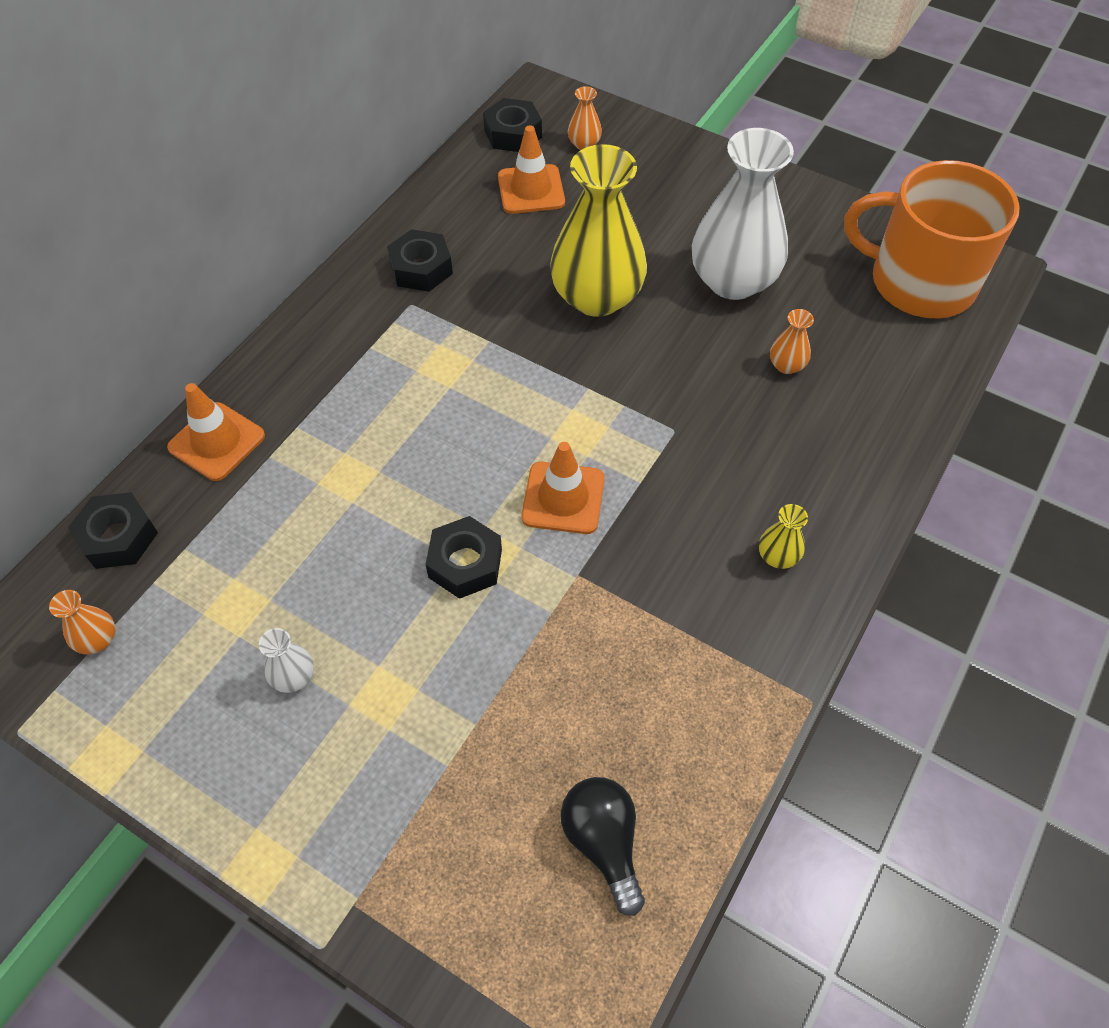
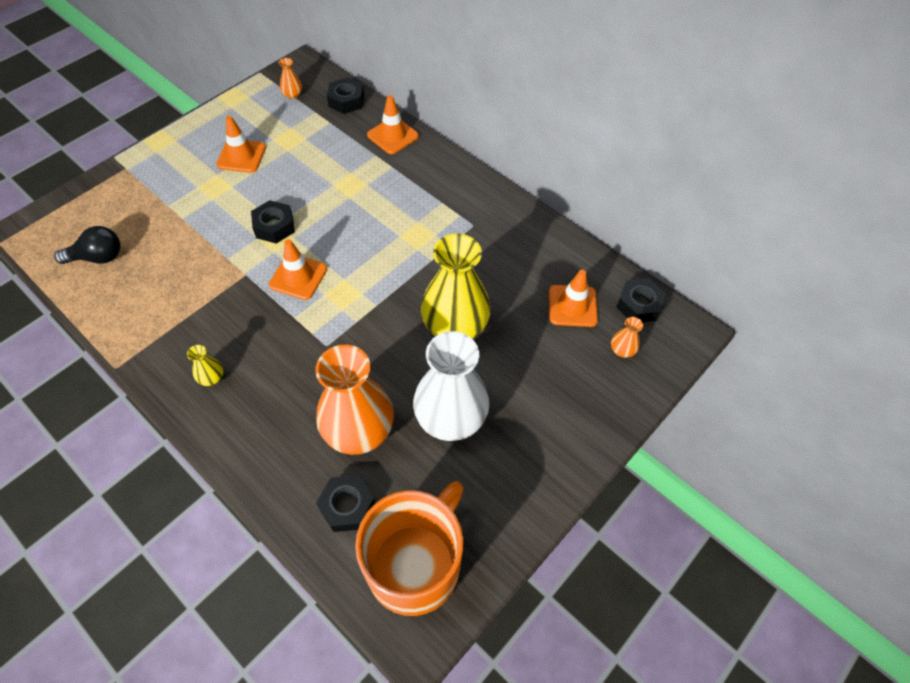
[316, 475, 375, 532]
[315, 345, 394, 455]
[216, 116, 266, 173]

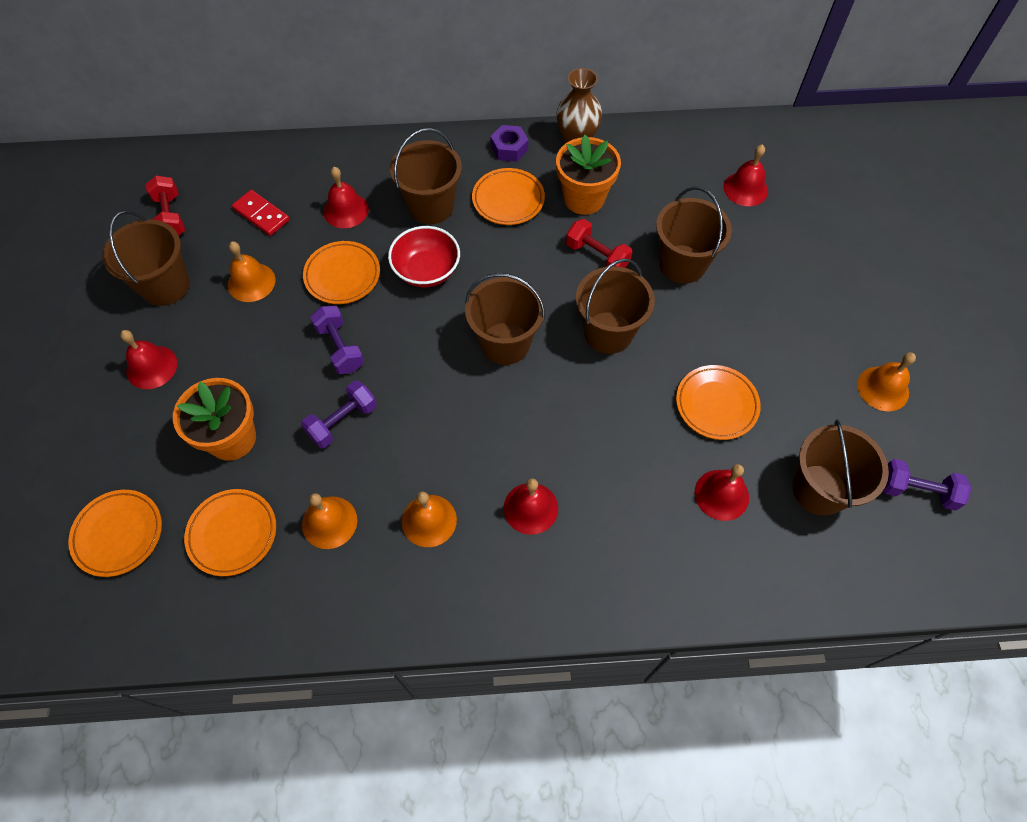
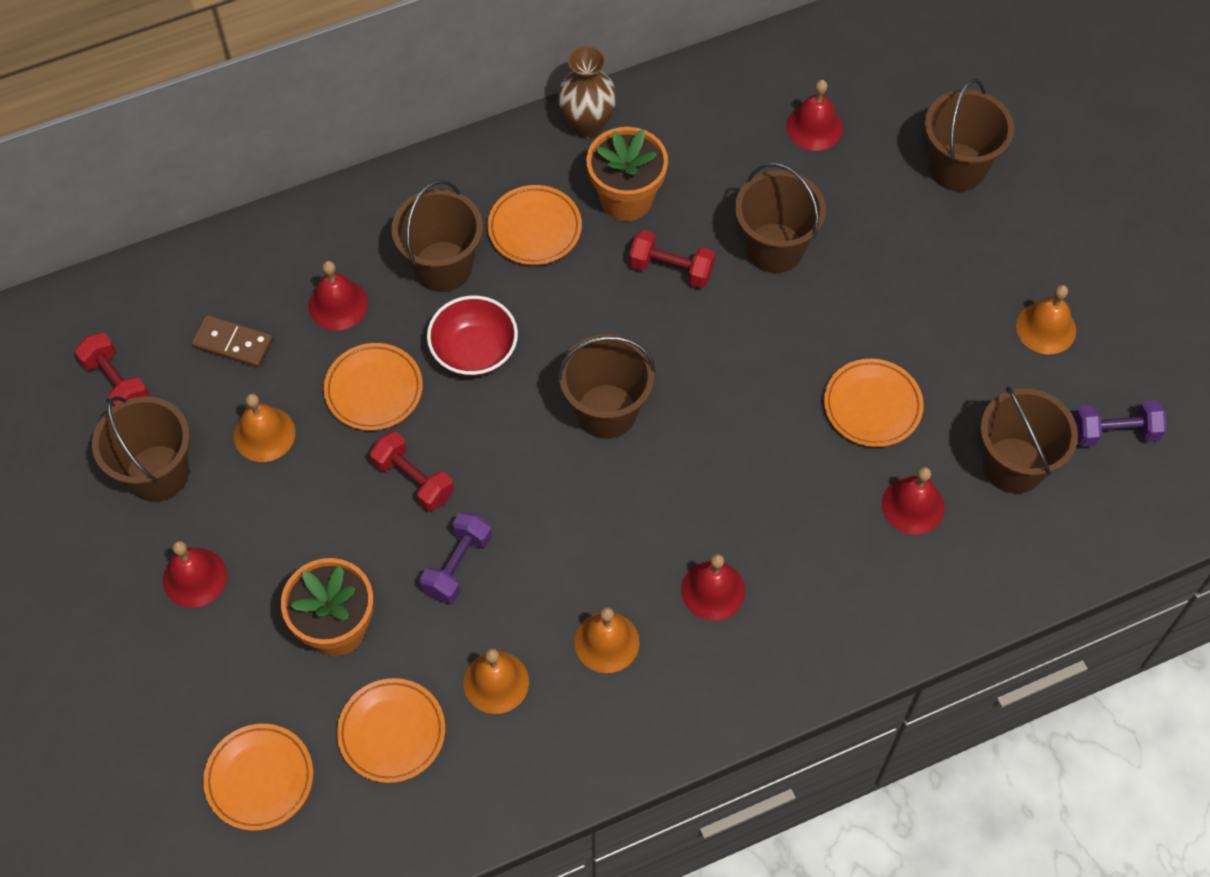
[490, 125, 528, 162] (first image)
[191, 315, 273, 368]
[925, 79, 1014, 191]
[370, 431, 454, 512]

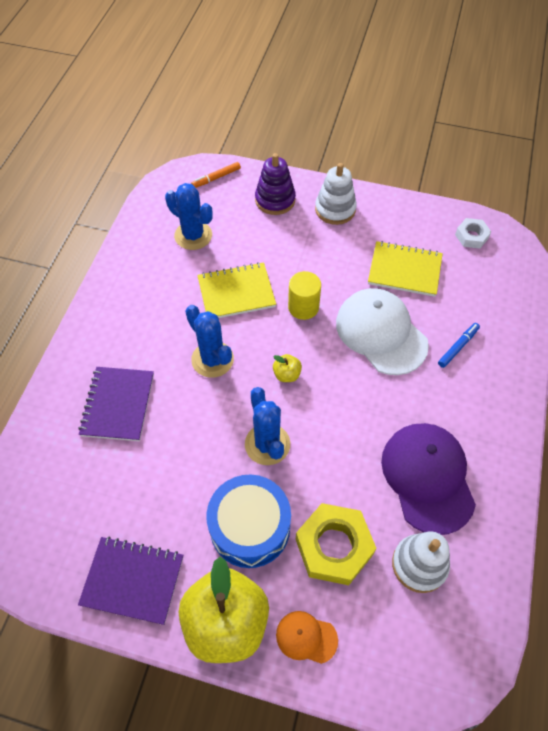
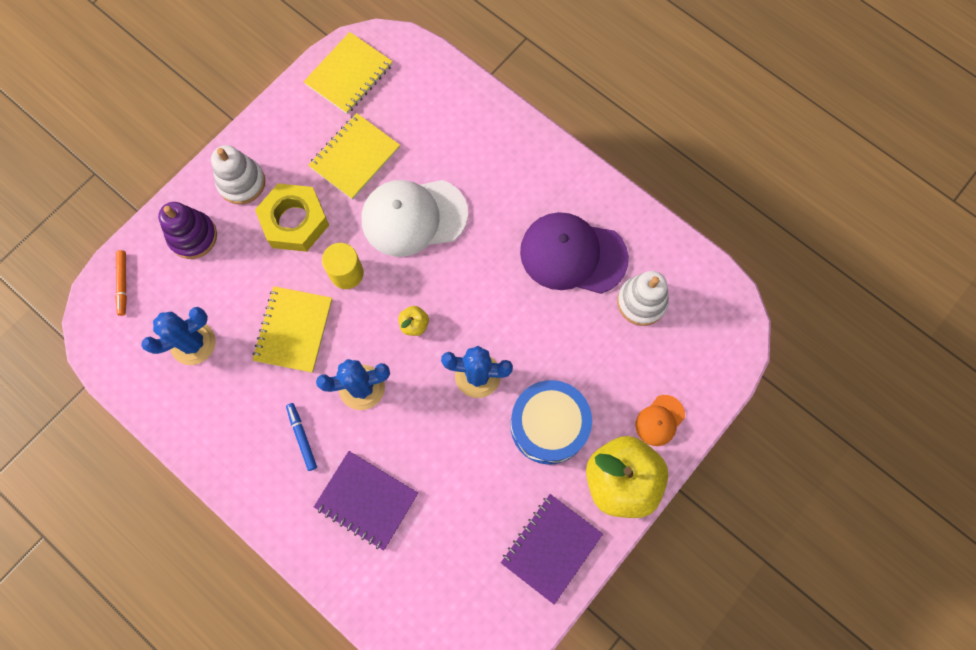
[304, 32, 393, 114]
[286, 403, 317, 471]
[255, 183, 329, 252]

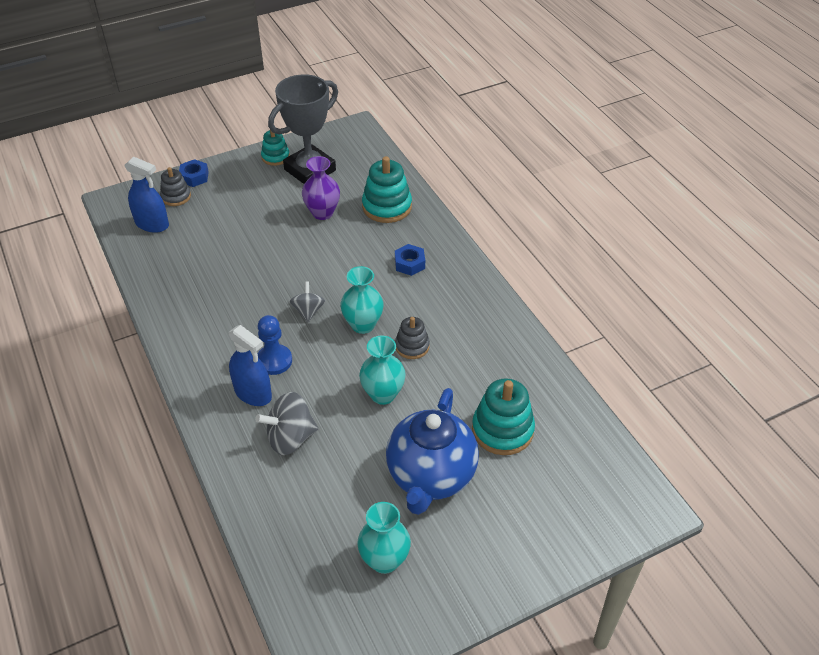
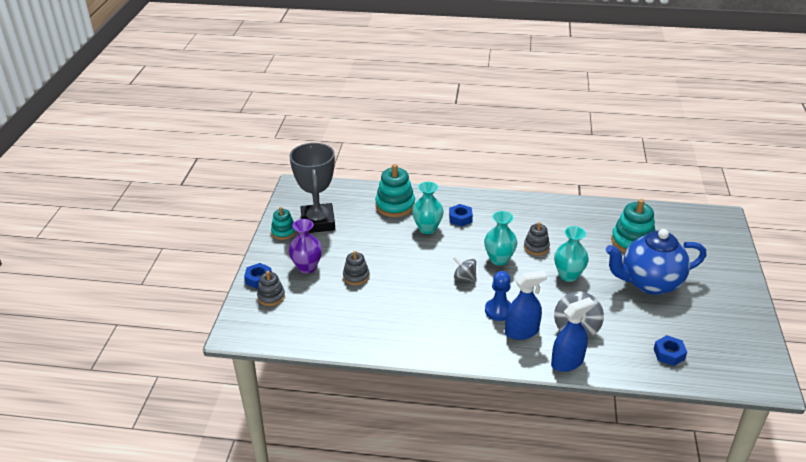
[289, 219, 322, 274]
[551, 297, 594, 372]
[606, 229, 706, 295]
[412, 182, 444, 234]
[343, 251, 370, 285]
[654, 335, 687, 366]

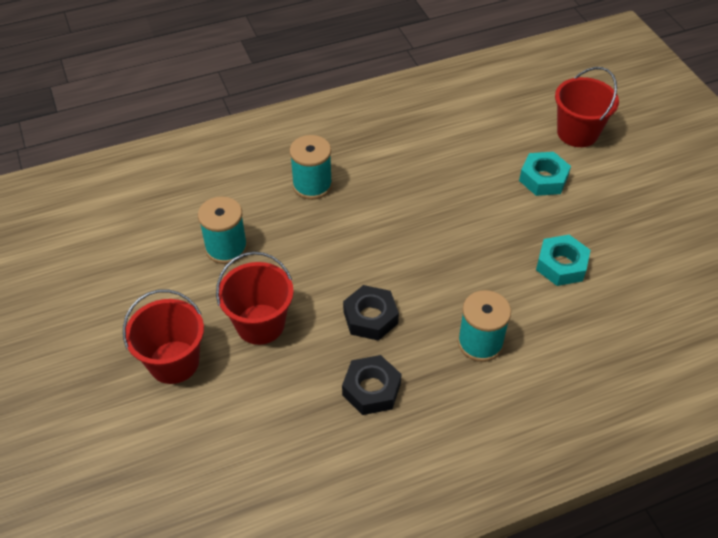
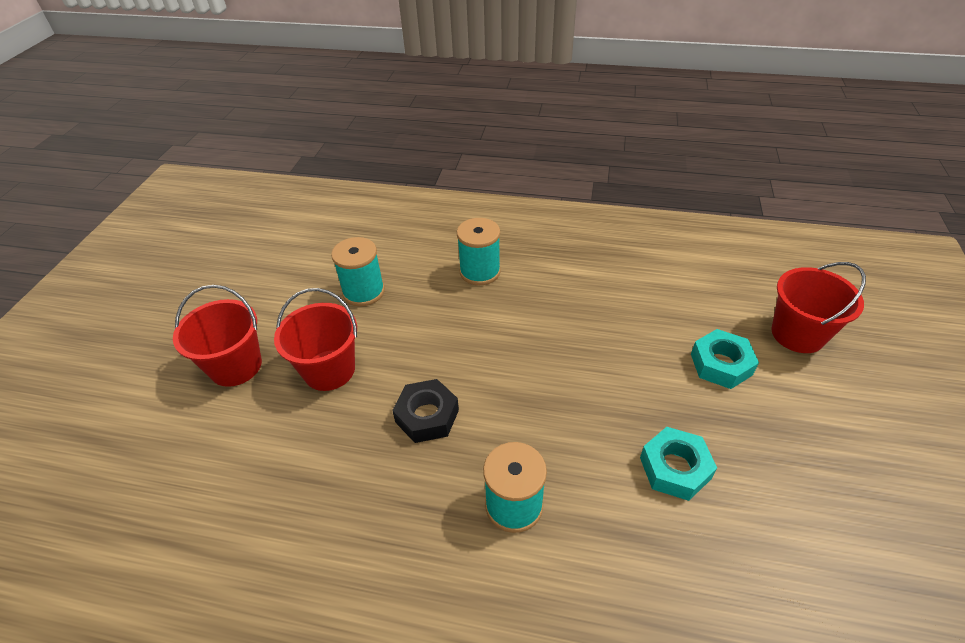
[342, 355, 402, 415] (first image)

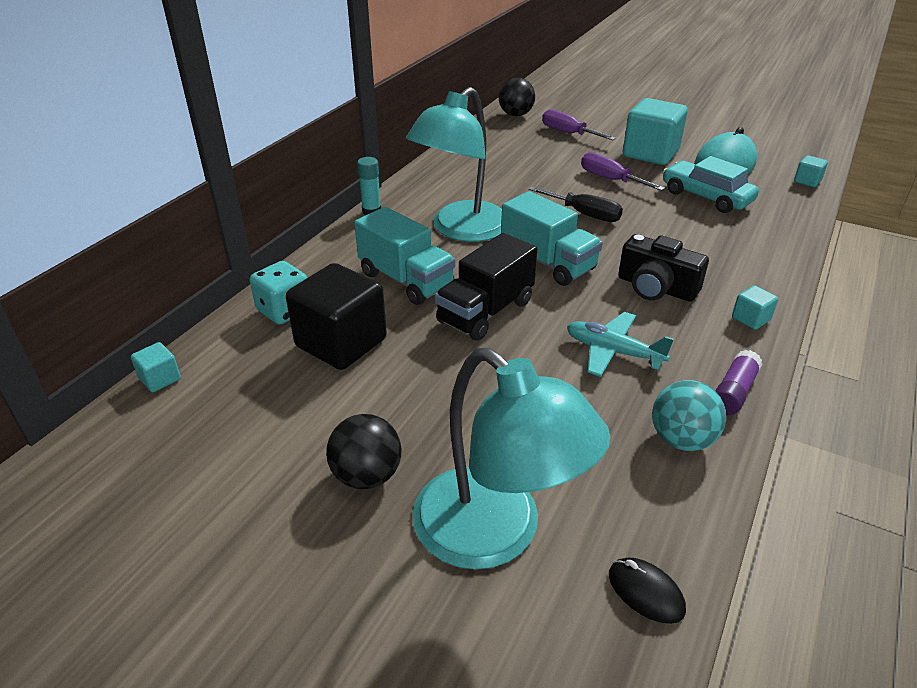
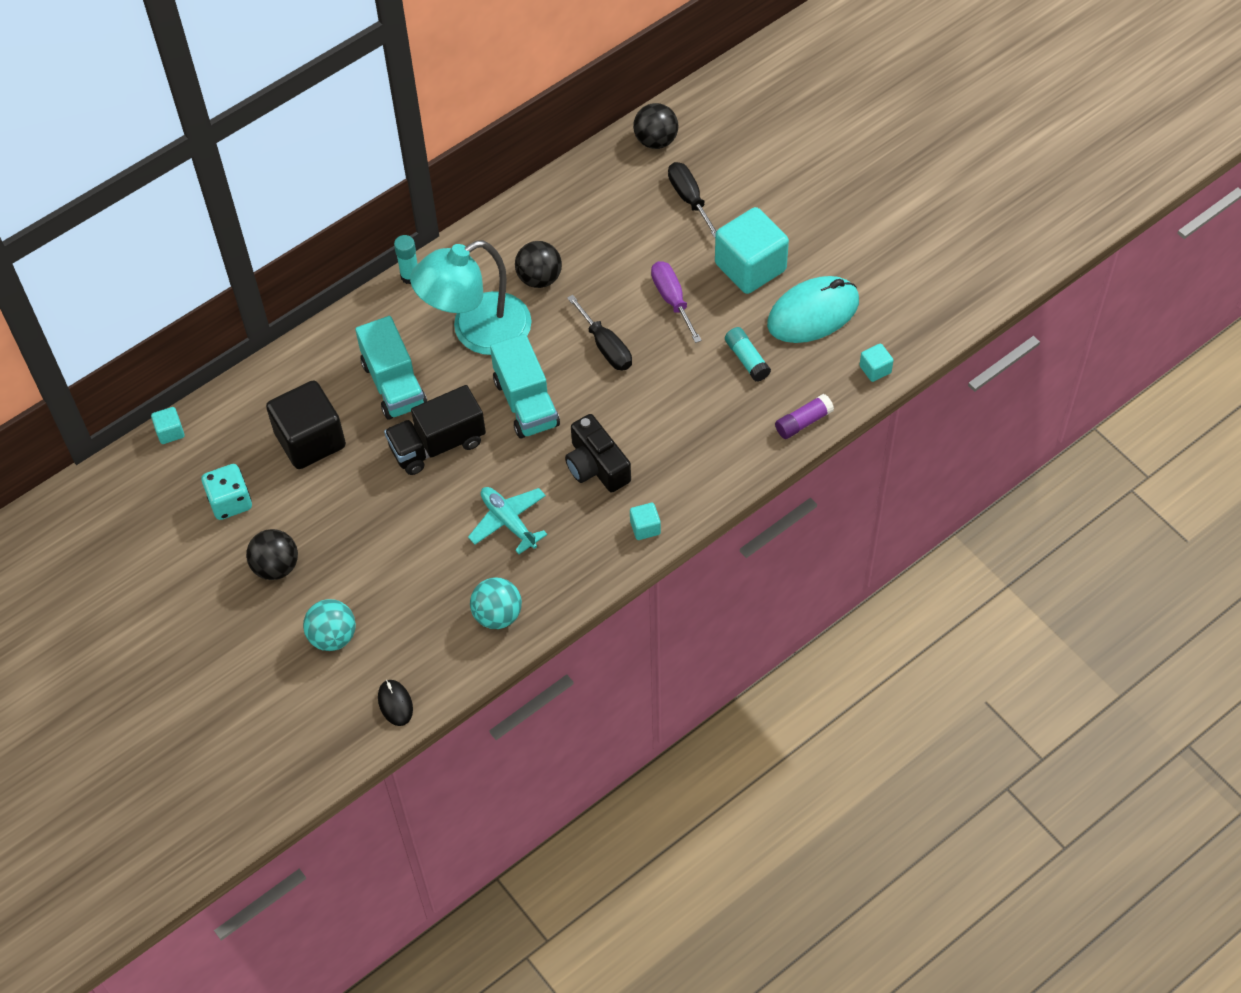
[668, 162, 717, 238]
[725, 327, 771, 382]
[201, 464, 252, 520]
[303, 599, 356, 651]
[775, 394, 834, 439]
[515, 241, 562, 288]

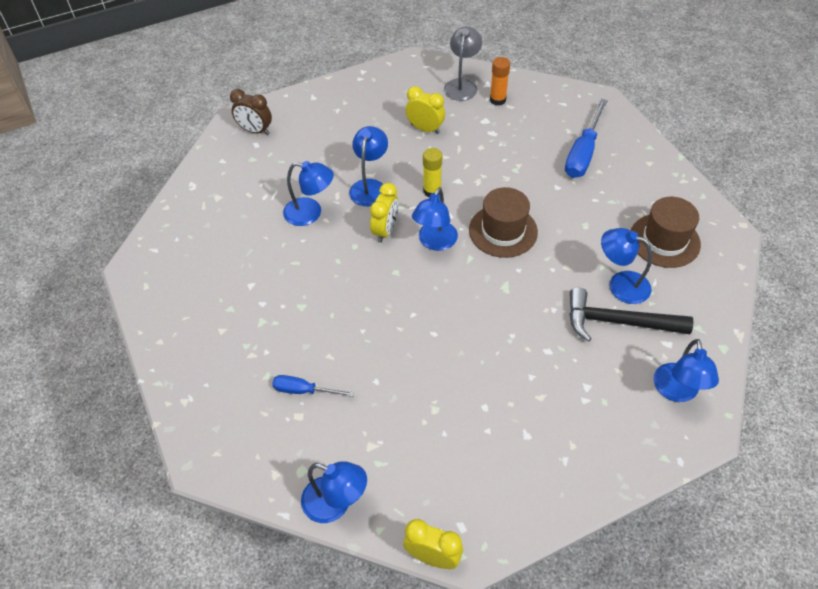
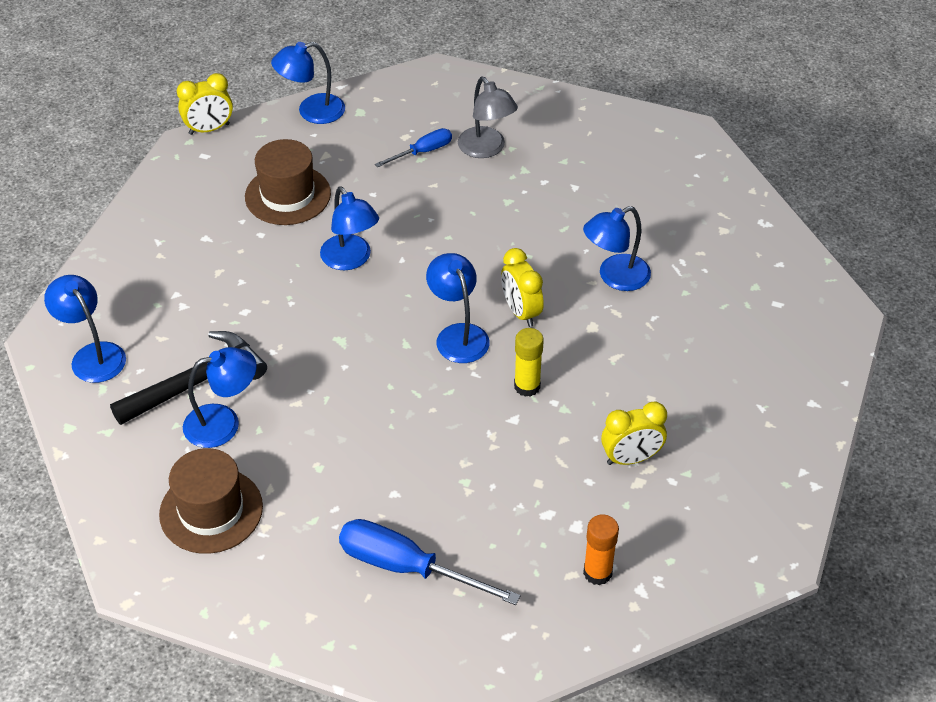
[458, 77, 518, 158]
[230, 89, 272, 135] (first image)
[339, 519, 520, 605]
[320, 186, 379, 270]
[245, 139, 331, 225]

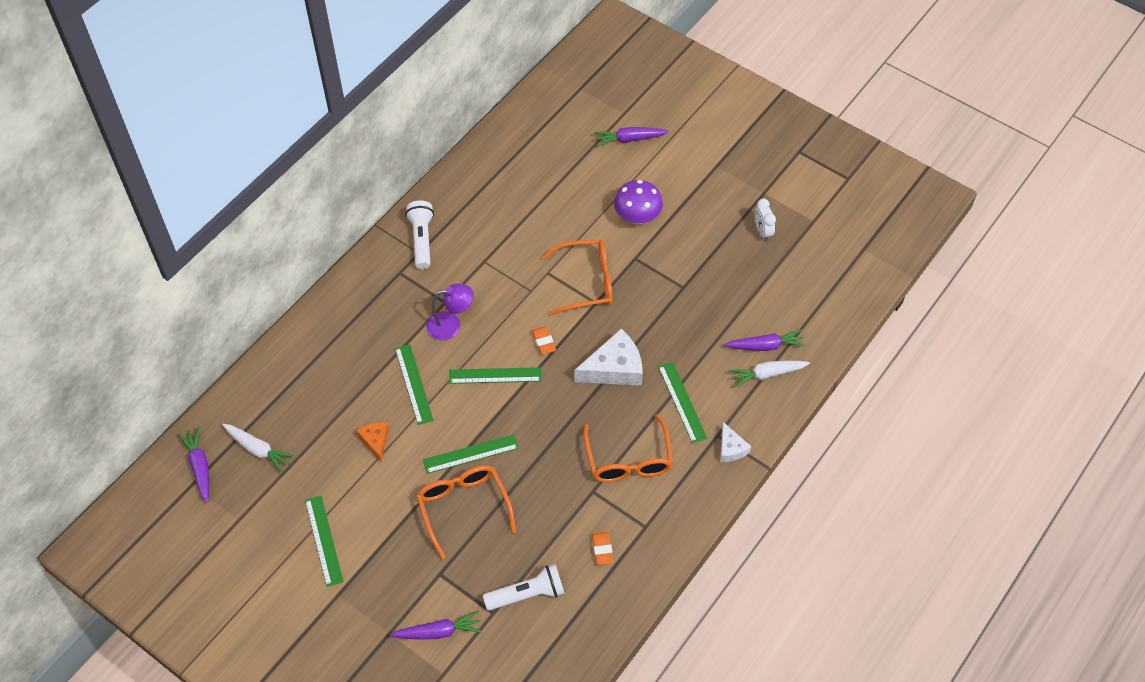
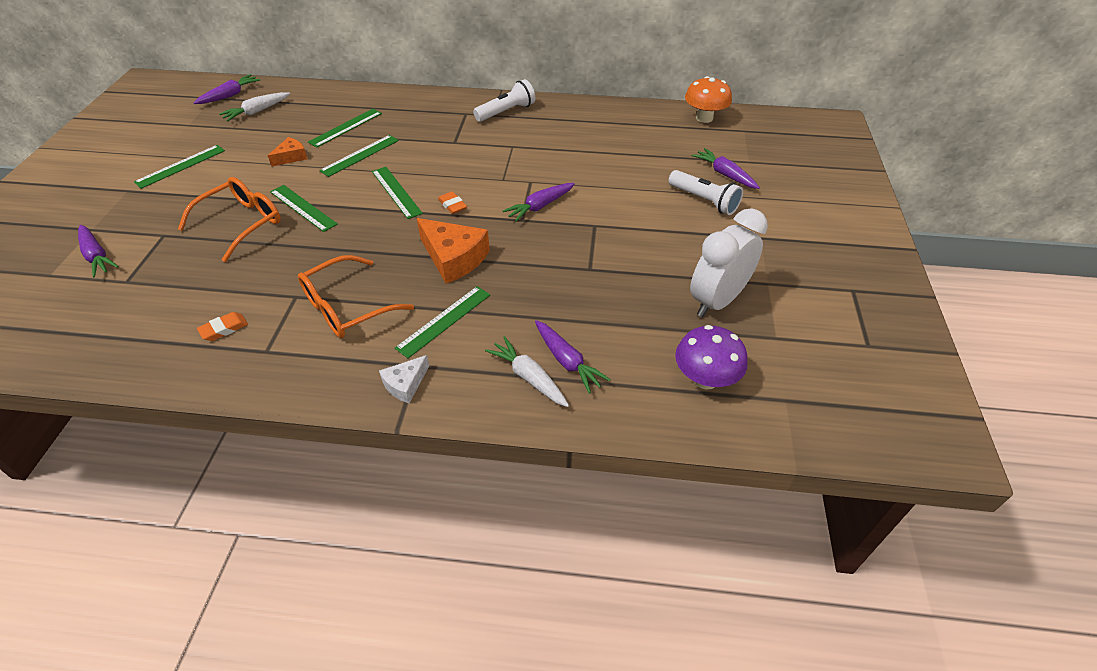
[675, 325, 748, 390]
[690, 208, 768, 317]
[503, 183, 575, 222]
[426, 284, 474, 340] (first image)
[438, 191, 467, 214]
[417, 218, 490, 284]
[219, 92, 290, 122]
[668, 170, 743, 215]
[685, 76, 732, 123]
[308, 109, 382, 148]

